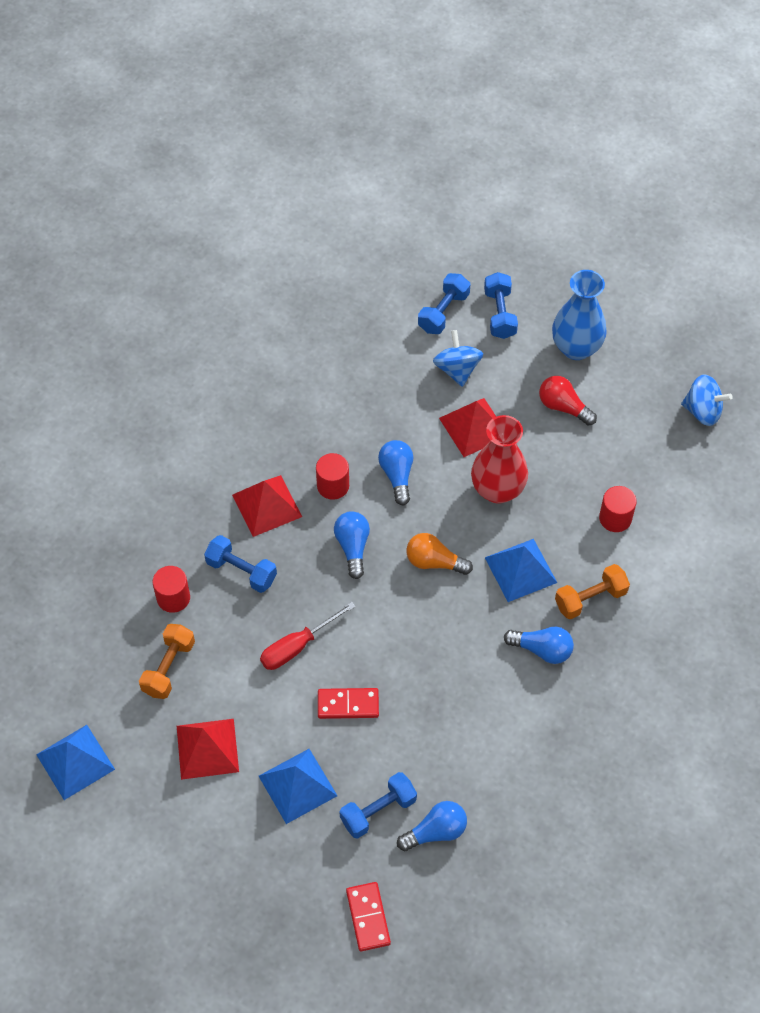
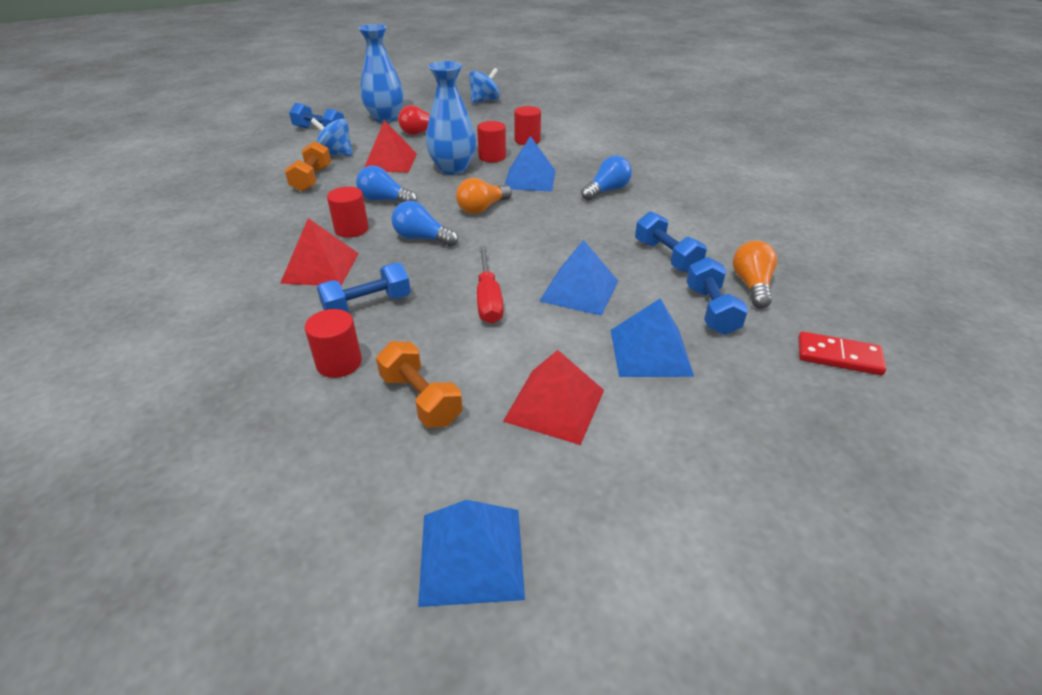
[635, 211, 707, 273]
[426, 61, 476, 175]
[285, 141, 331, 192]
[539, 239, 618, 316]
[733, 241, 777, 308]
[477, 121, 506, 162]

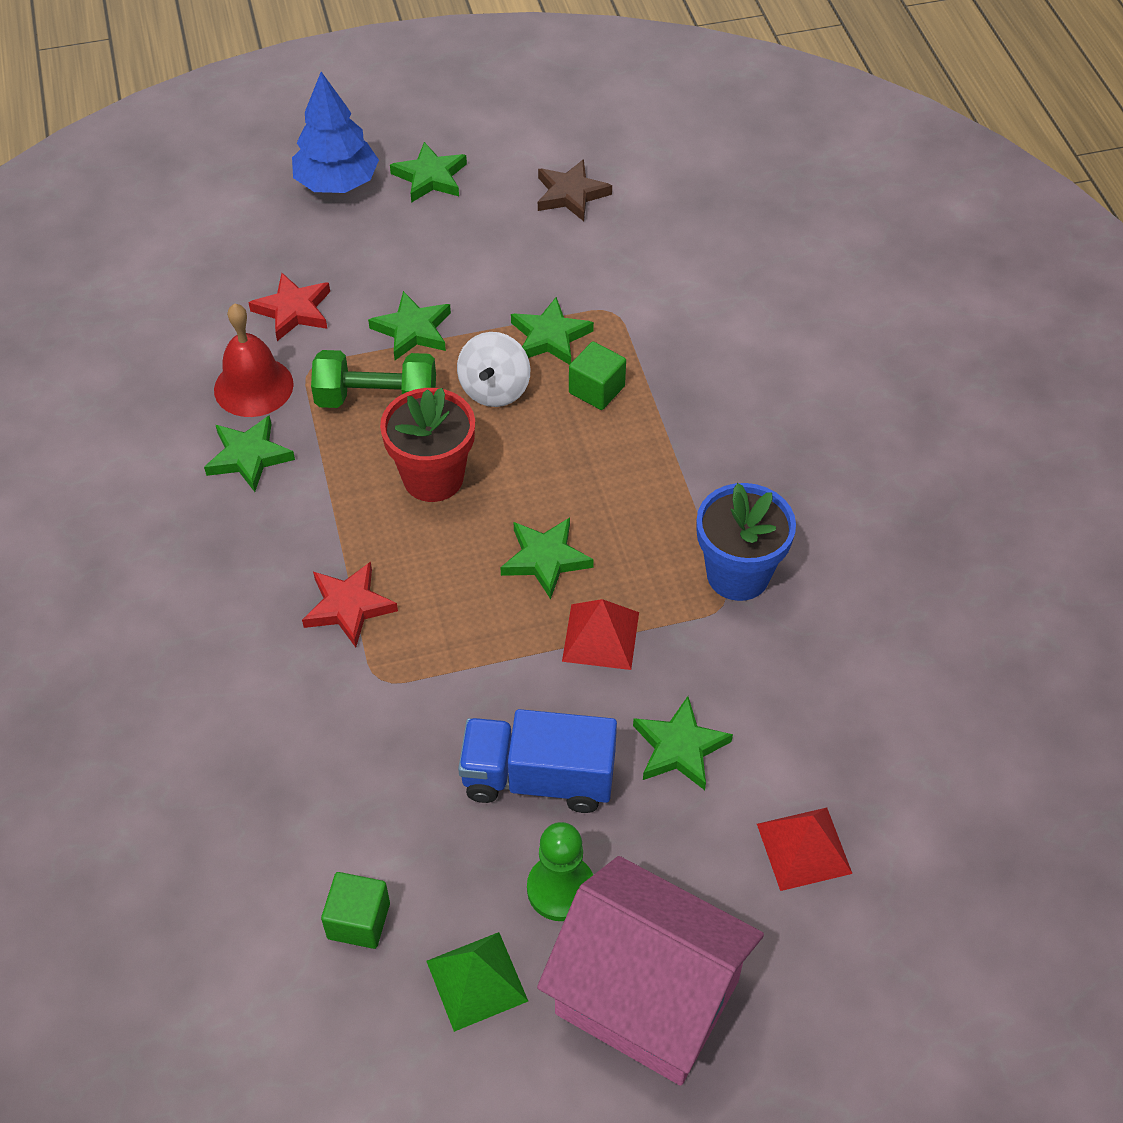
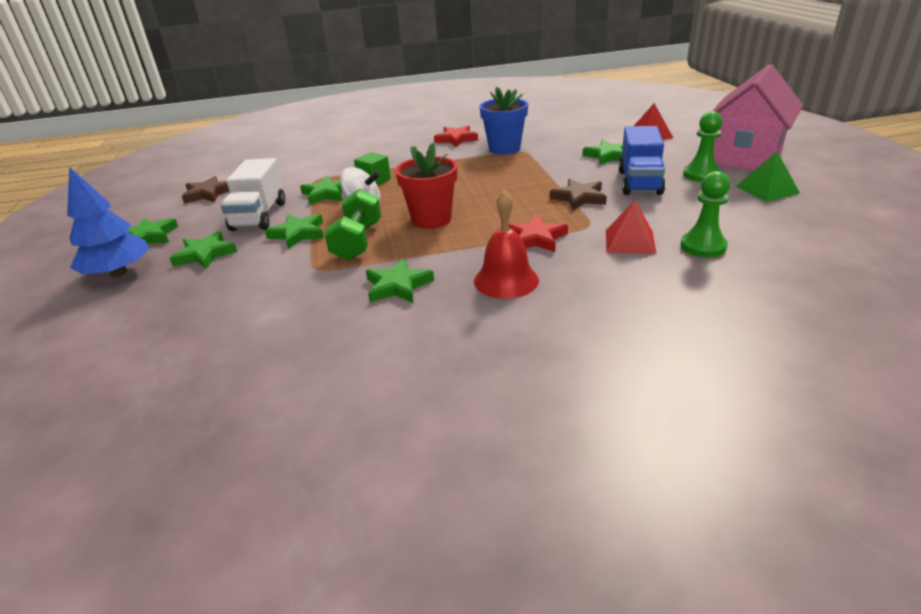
[434, 126, 478, 147]
[474, 190, 539, 299]
[170, 231, 237, 269]
[606, 200, 657, 254]
[321, 872, 390, 949] (first image)
[221, 158, 285, 231]
[680, 171, 730, 258]
[550, 179, 607, 210]

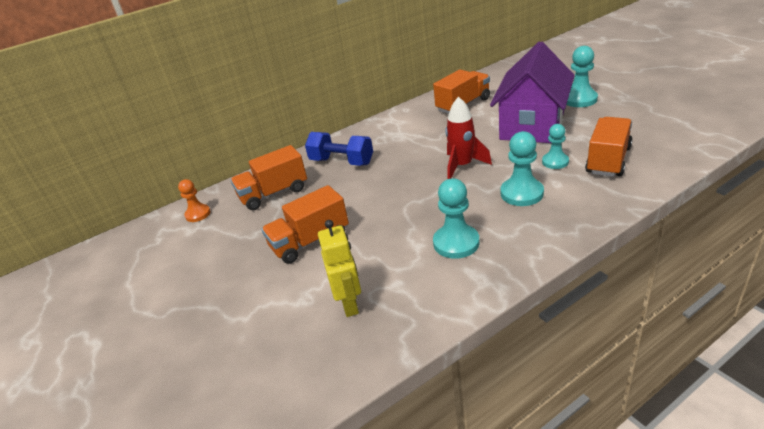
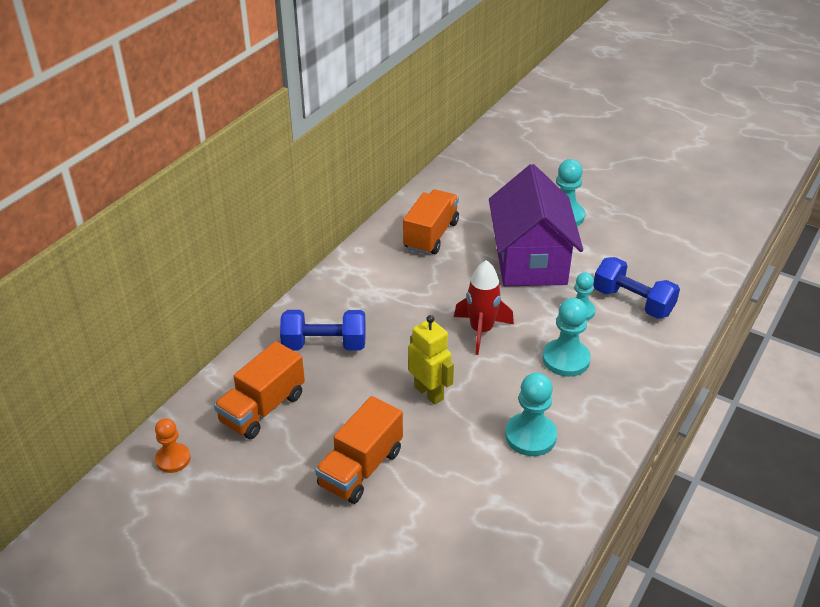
[593, 257, 680, 319]
[409, 315, 454, 405]

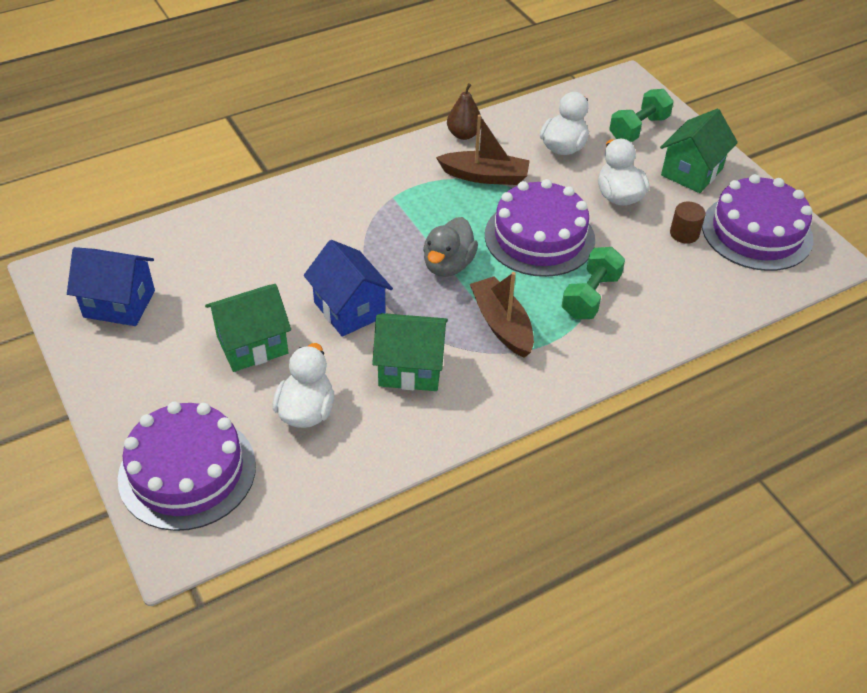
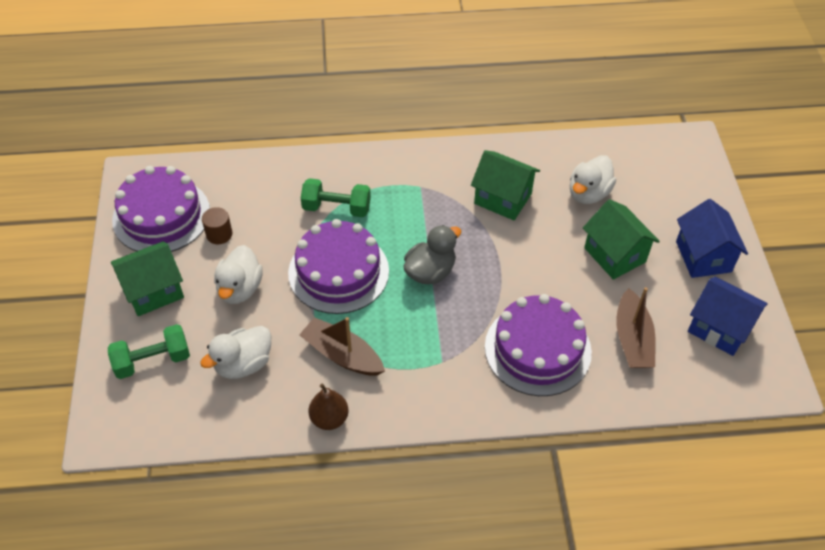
[676, 199, 748, 278]
[301, 178, 371, 217]
[616, 287, 656, 368]
[583, 199, 660, 280]
[485, 294, 592, 396]

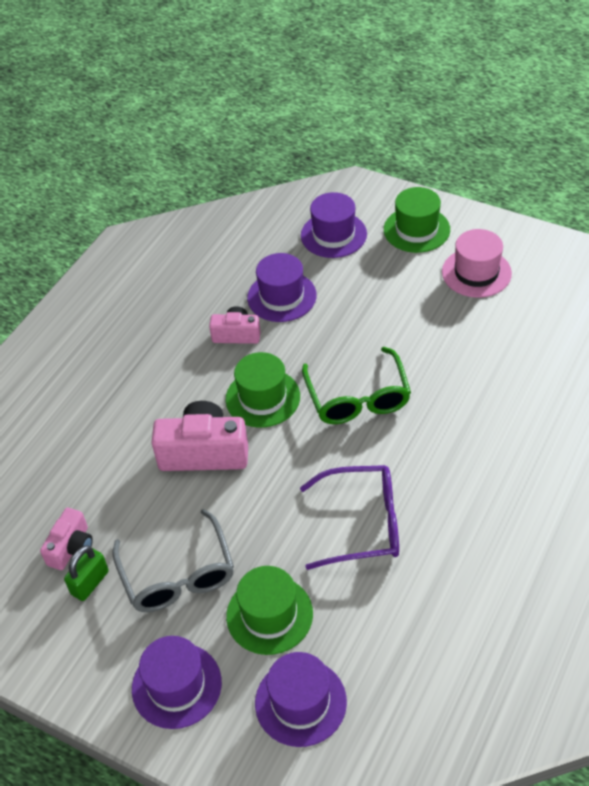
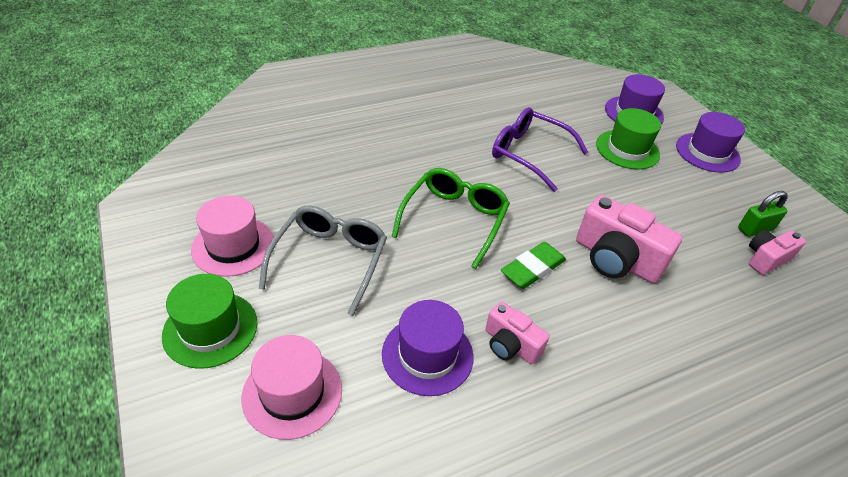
[242, 335, 342, 440]
[501, 242, 566, 289]
[259, 206, 387, 316]

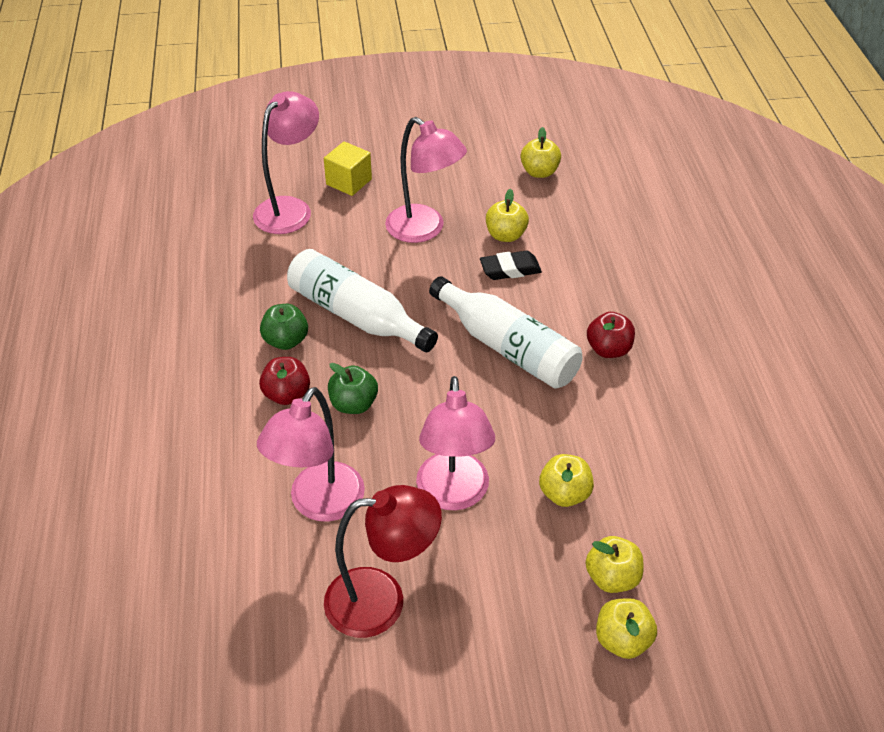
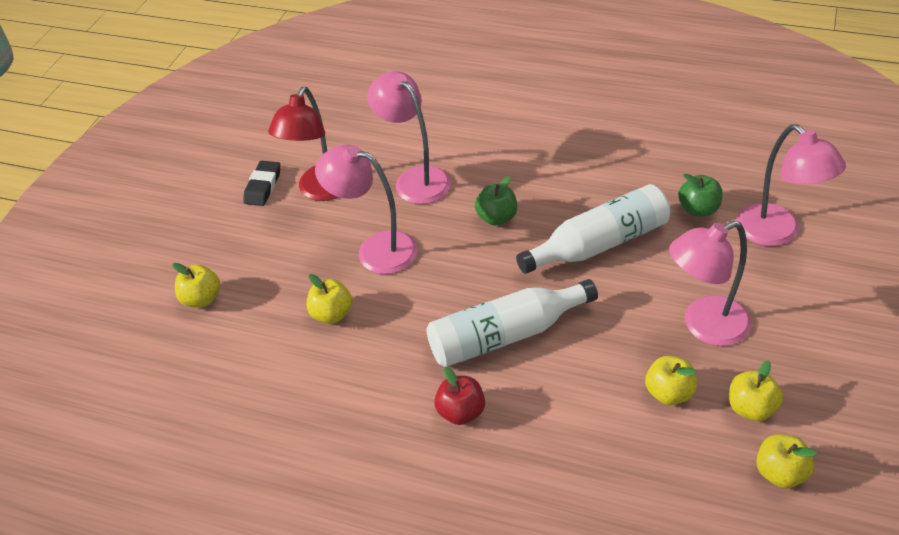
[324, 142, 372, 196] (first image)
[243, 161, 280, 206]
[678, 174, 723, 217]
[259, 357, 310, 405] (first image)
[729, 360, 783, 421]

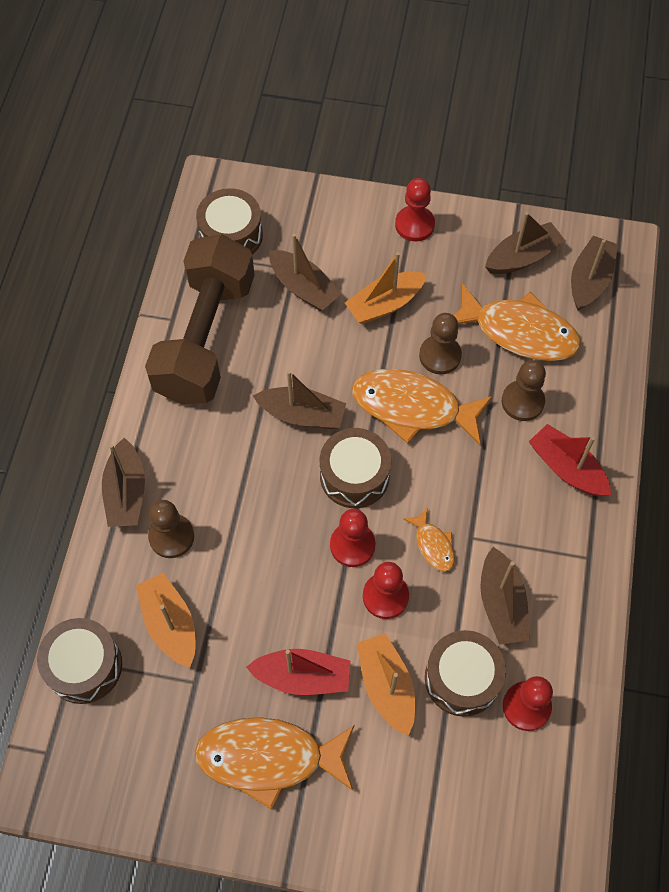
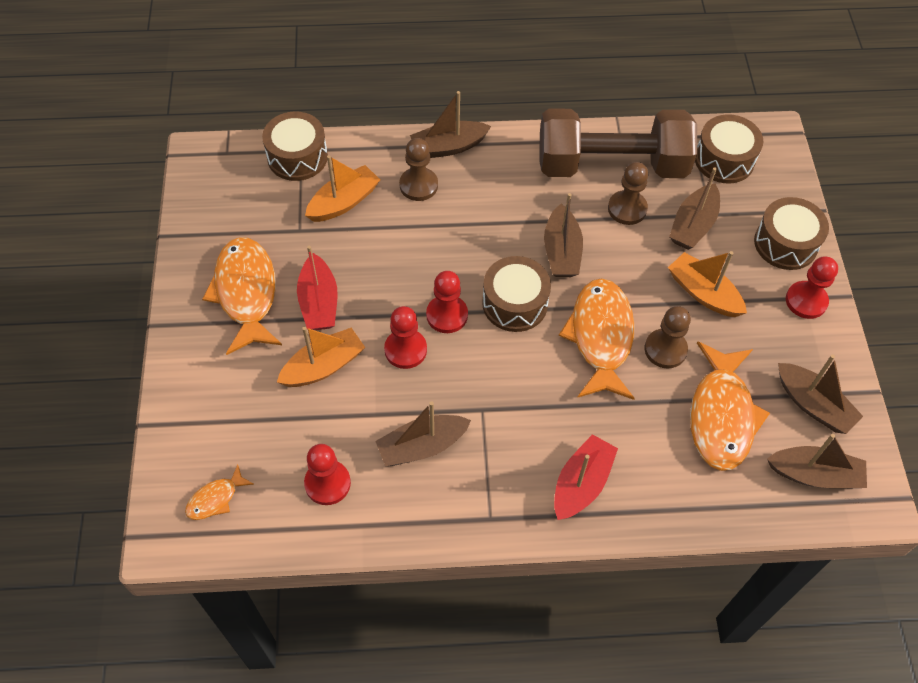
[608, 162, 648, 225]
[185, 464, 253, 520]
[754, 197, 829, 270]

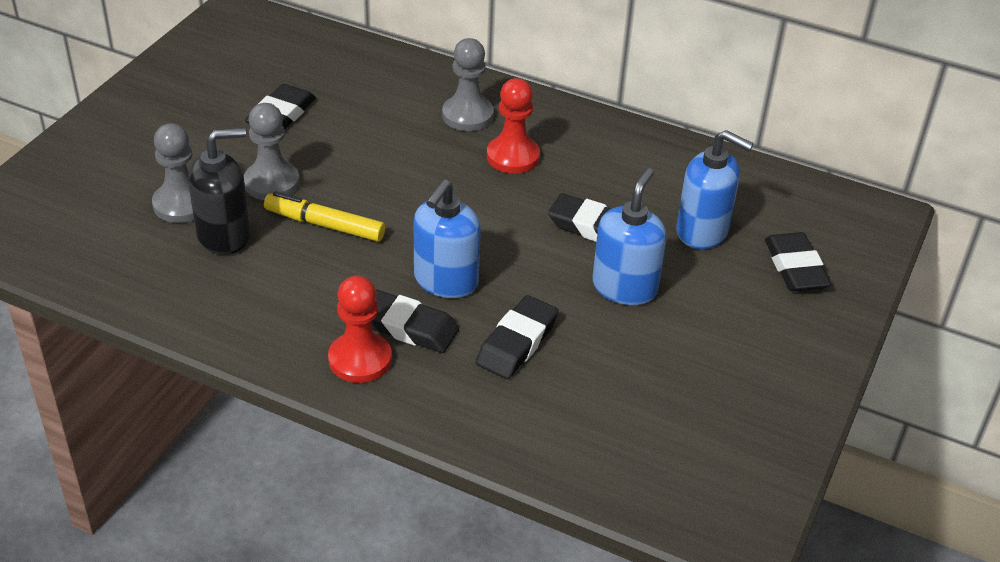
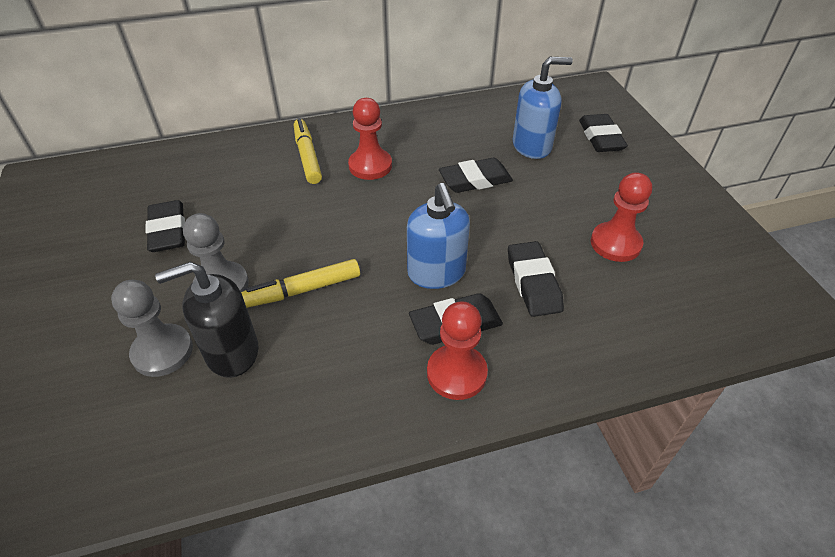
[294, 118, 322, 184]
[155, 262, 259, 378]
[592, 168, 667, 305] (first image)
[579, 114, 628, 152]
[591, 172, 652, 262]

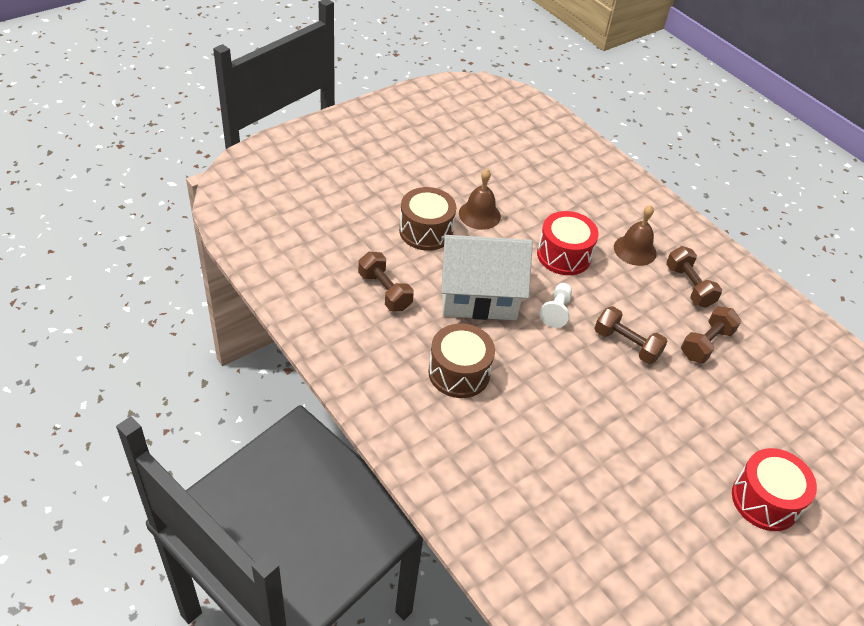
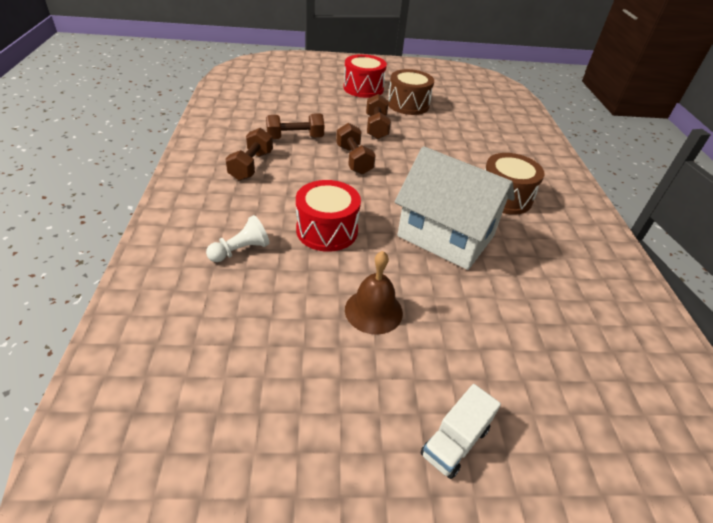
[388, 69, 434, 115]
[614, 205, 657, 266] (first image)
[366, 94, 391, 139]
[206, 215, 270, 262]
[421, 384, 501, 479]

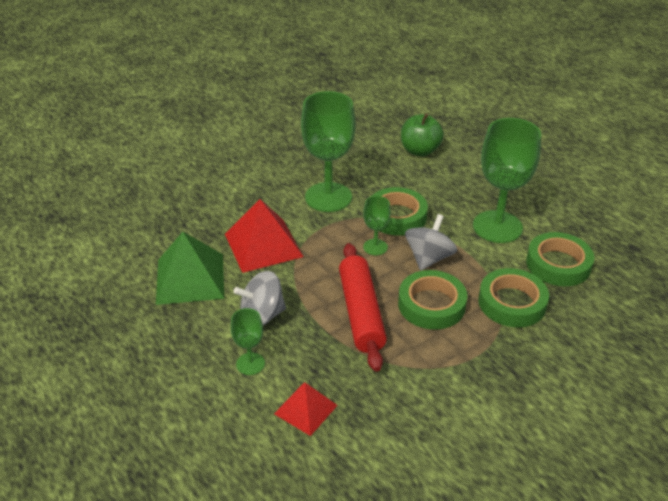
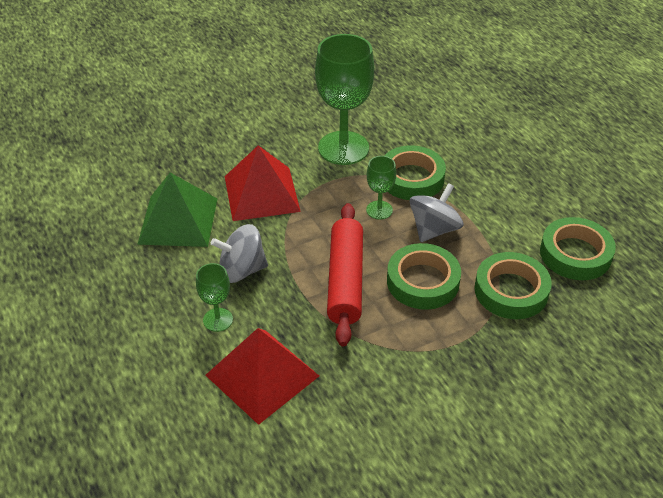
[401, 114, 444, 156] (first image)
[473, 118, 541, 243] (first image)
[205, 328, 319, 425]

